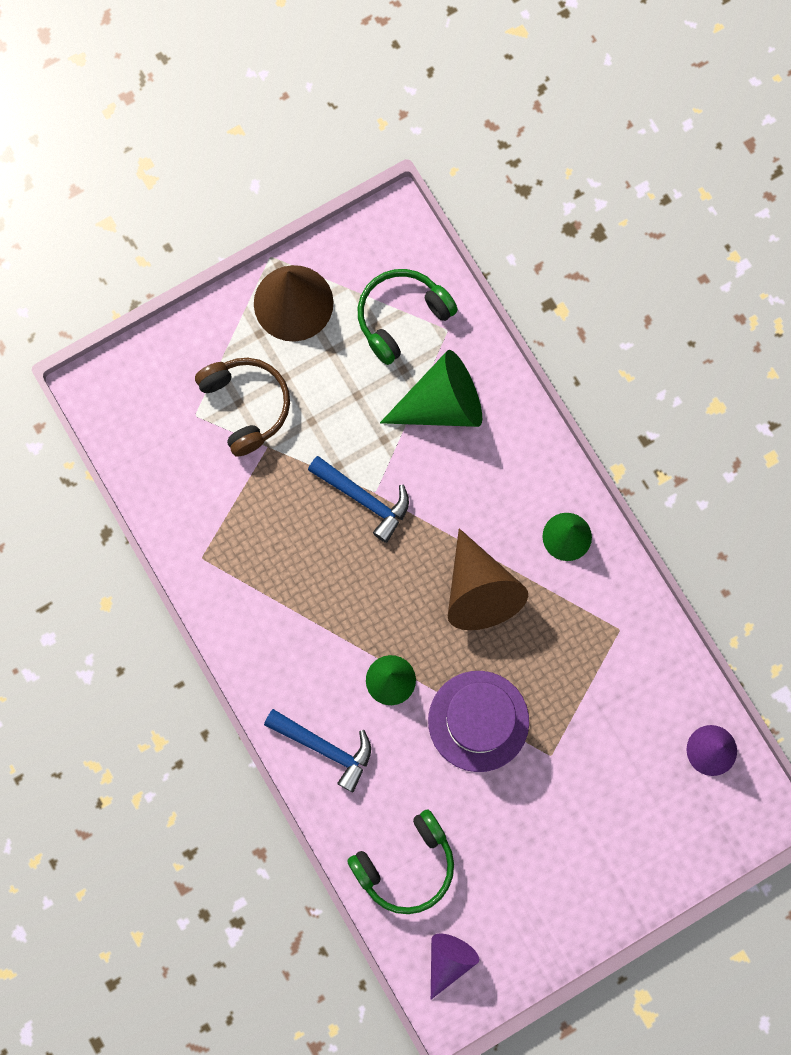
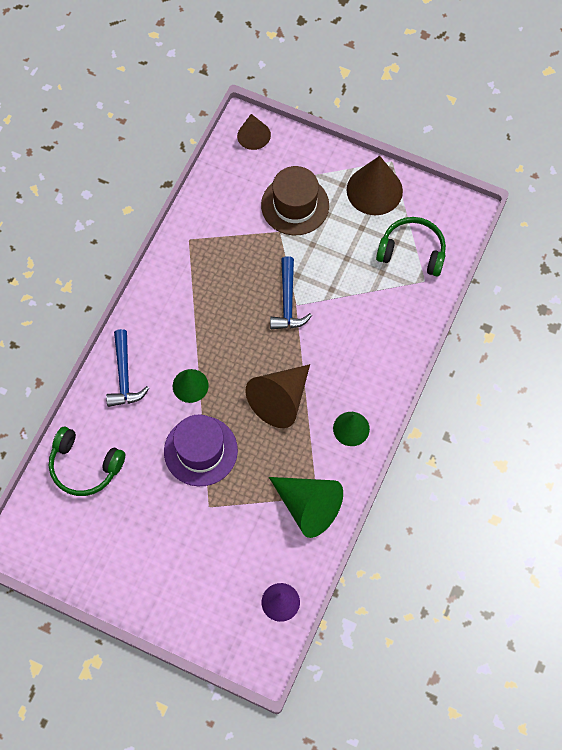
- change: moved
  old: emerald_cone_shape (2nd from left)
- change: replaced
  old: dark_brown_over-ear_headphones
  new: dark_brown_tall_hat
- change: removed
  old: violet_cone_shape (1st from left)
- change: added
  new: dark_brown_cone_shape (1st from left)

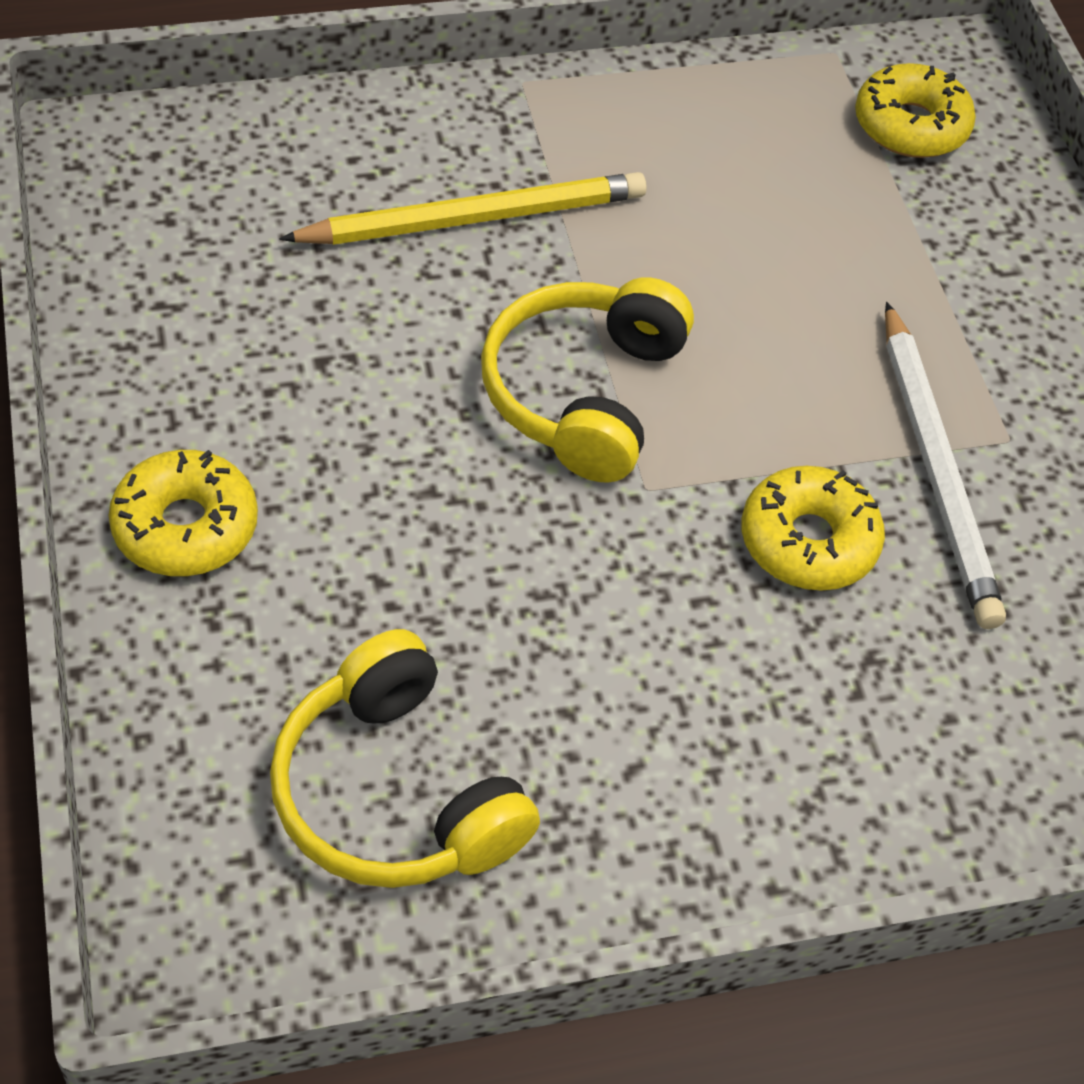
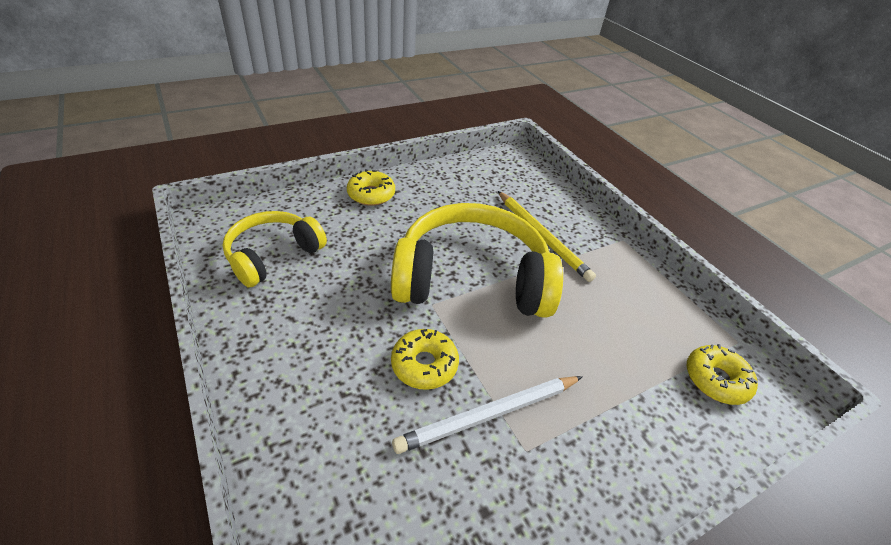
- change: resized
  old: bright_yellow_over-ear_headphones (2nd from left)
  factor: 1.71

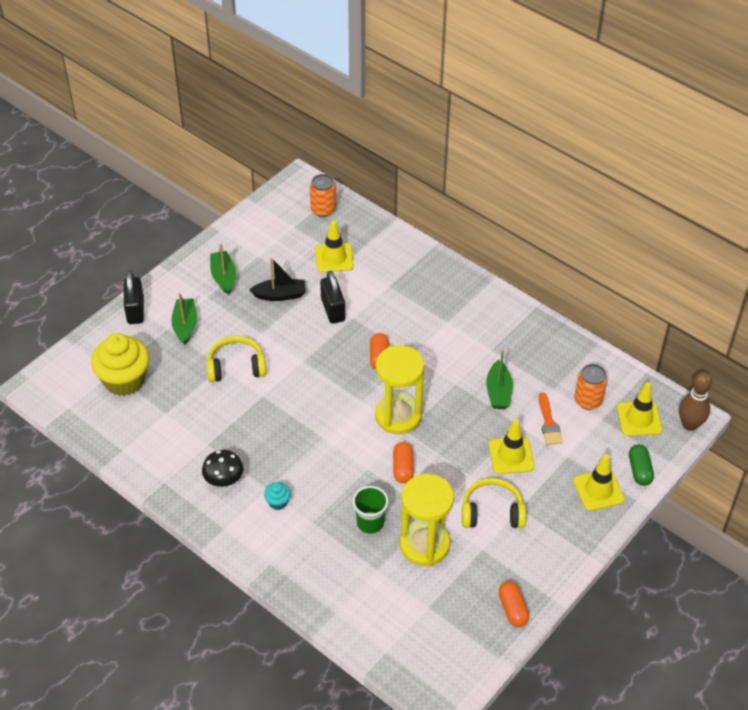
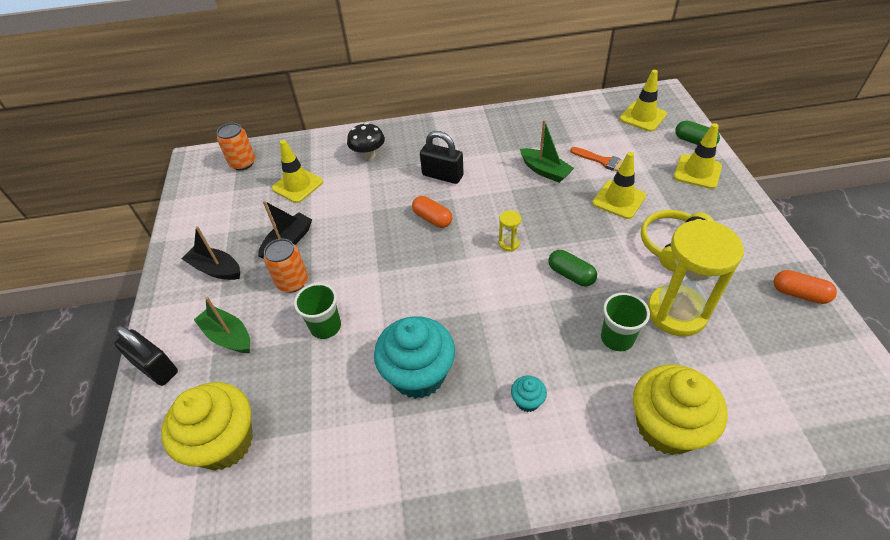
- change: recoloured
  old: emerald_toy_boat (2nd from left)
  new: jet-black_toy_boat (1st from left)
- change: moved
  old: jet-black_lock (2nd from left)
- change: replaced
  old: bright_yellow_over-ear_headphones (1st from left)
  new: emerald_beaker (1st from left)
- change: resized
  old: bright_yellow_sandglass (1st from left)
  factor: 0.4
- change: moved
  old: orange-coloured_soda_can (2nd from left)
- change: removed
  old: dark_brown_bowling_pin
- change: recoloured
  old: orange-coloured_pill (2nd from left)
  new: emerald_pill (1st from left)
- change: moved
  old: jet-black_fungus
- change: added
  new: teal_fairy_cake (1st from left)
- change: added
  new: bright_yellow_fairy_cake (2nd from left)

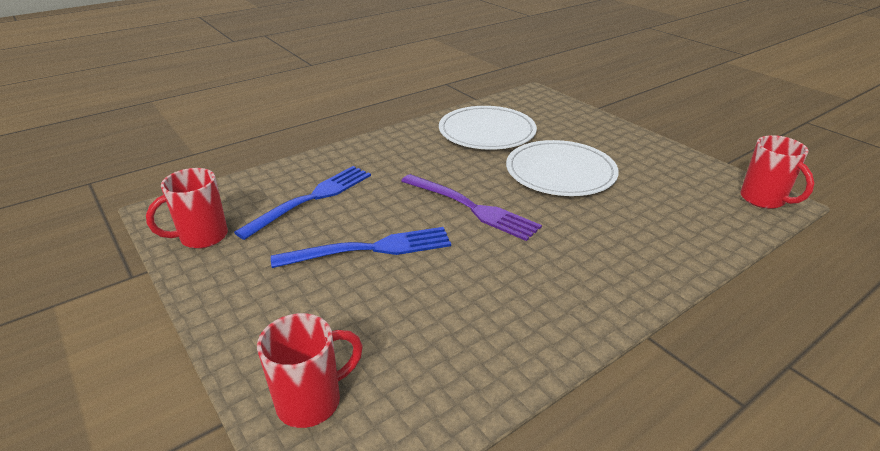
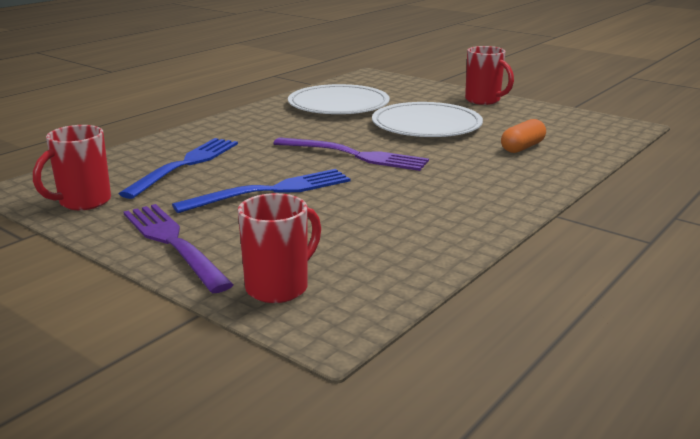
- change: moved
  old: scarlet_coffee_mug (3rd from left)
- change: added
  new: orange-coloured_pill
- change: added
  new: violet_table_fork (1st from left)

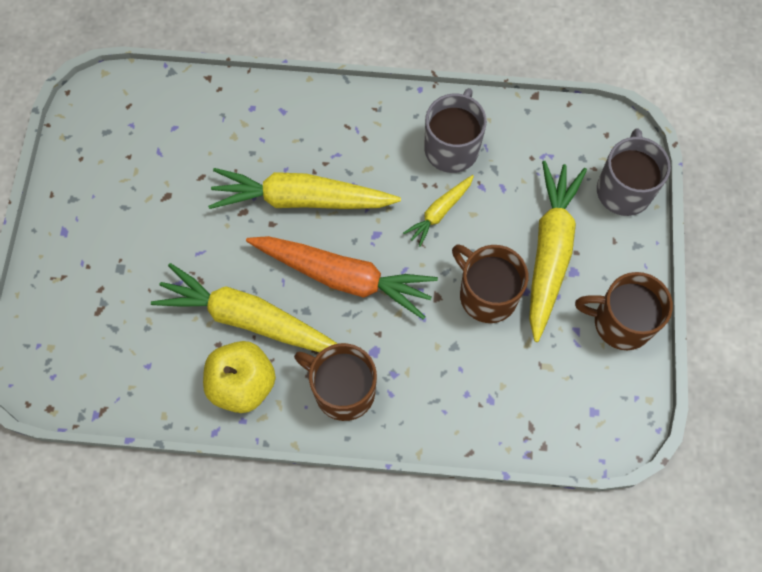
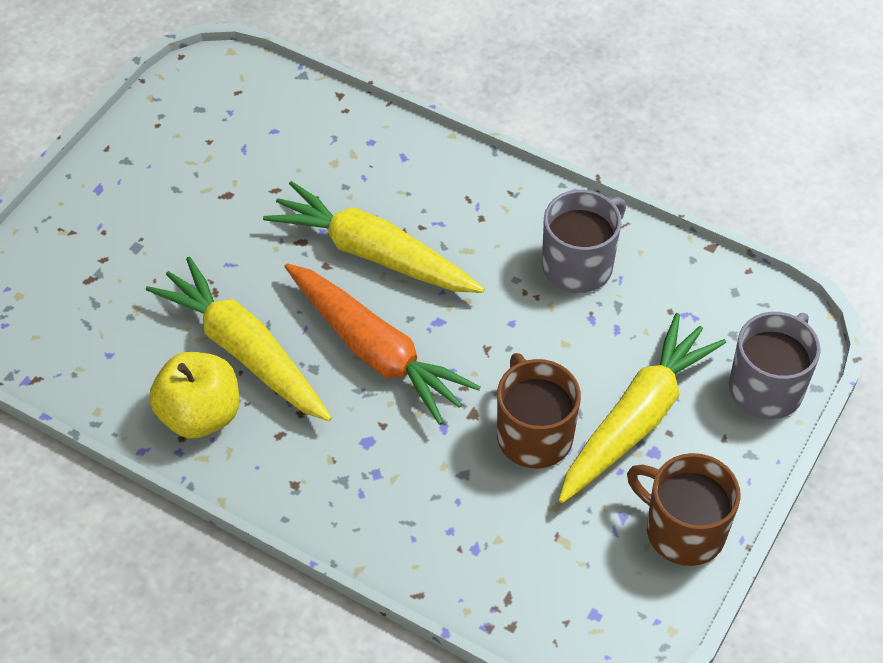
- change: removed
  old: bright_yellow_carrot (3rd from left)
- change: removed
  old: dark_brown_coffee_mug (1st from left)

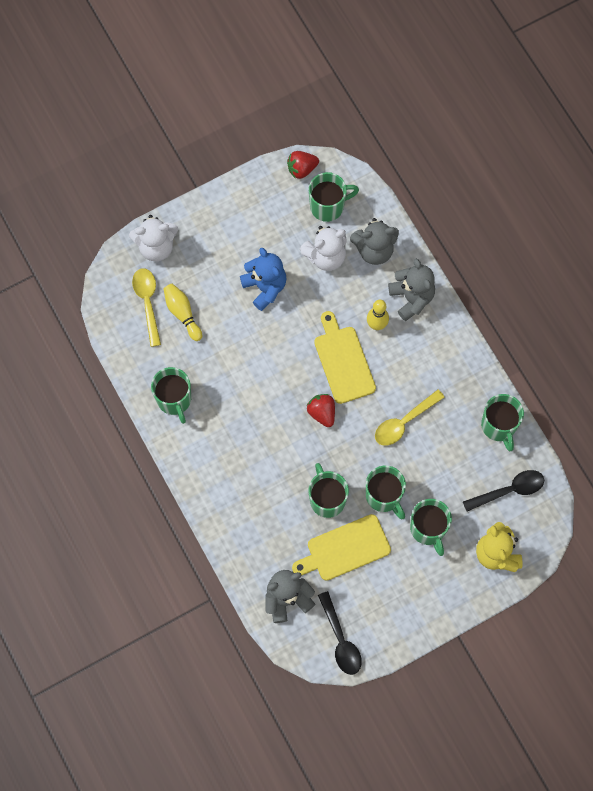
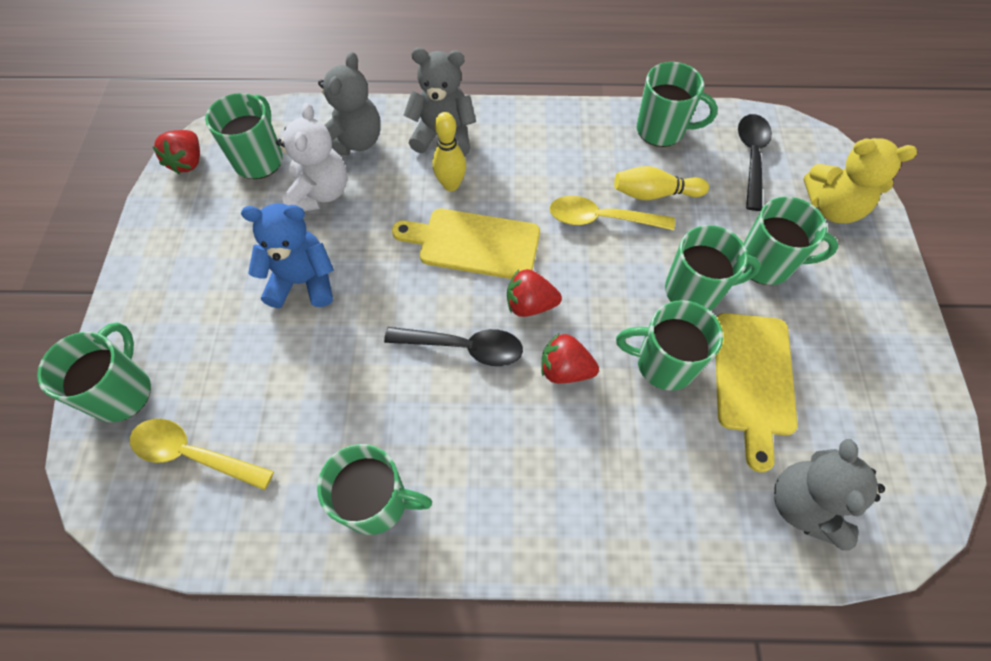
- change: replaced
  old: white_teddy (1st from left)
  new: emerald_coffee_mug (1st from left)
- change: moved
  old: bright_yellow_bowling_pin (1st from left in the first image)
  new: bright_yellow_bowling_pin (2nd from left)
- change: turned
  old: bright_yellow_spoon (2nd from left)
  degrees: 105
- change: moved
  old: jet-black_spoon (1st from left)
- change: added
  new: scarlet_berry (3rd from left)

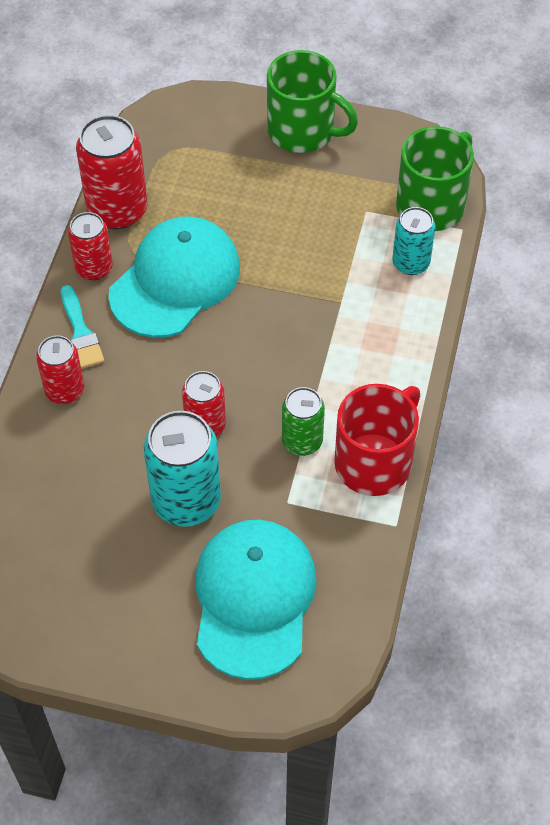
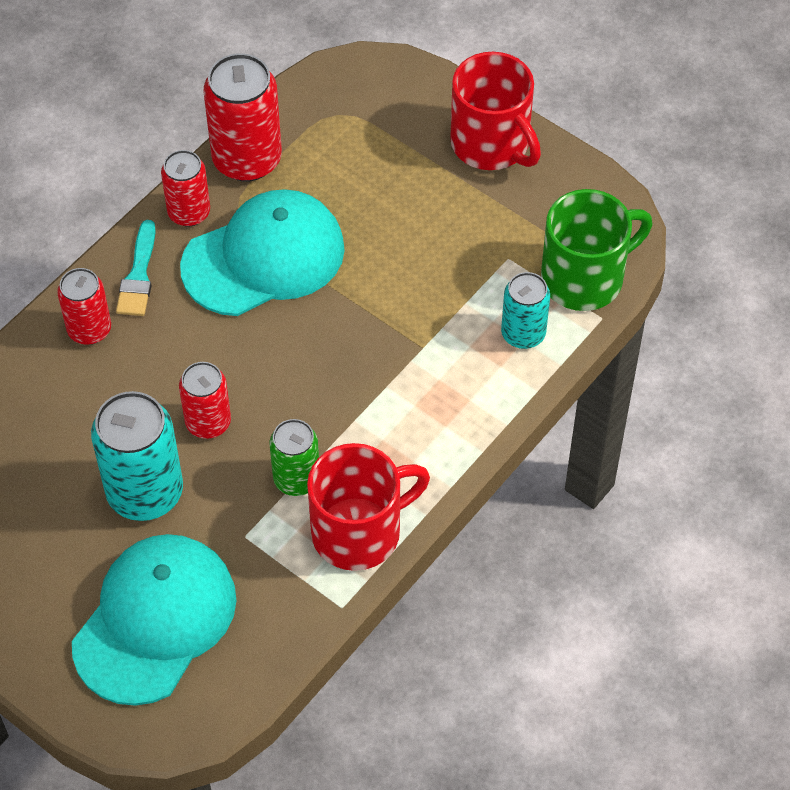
- change: recoloured
  old: emerald_coffee_mug (1st from left)
  new: scarlet_coffee_mug (2nd from left)

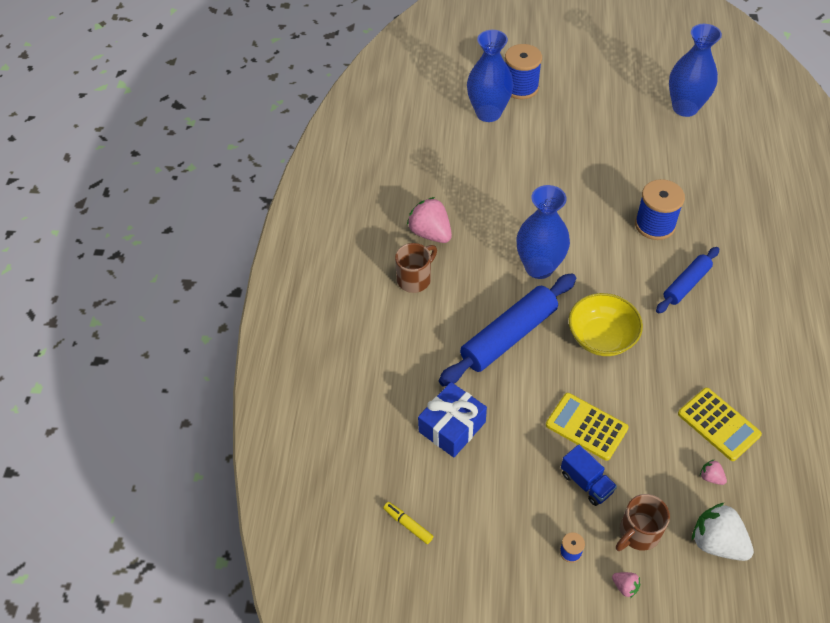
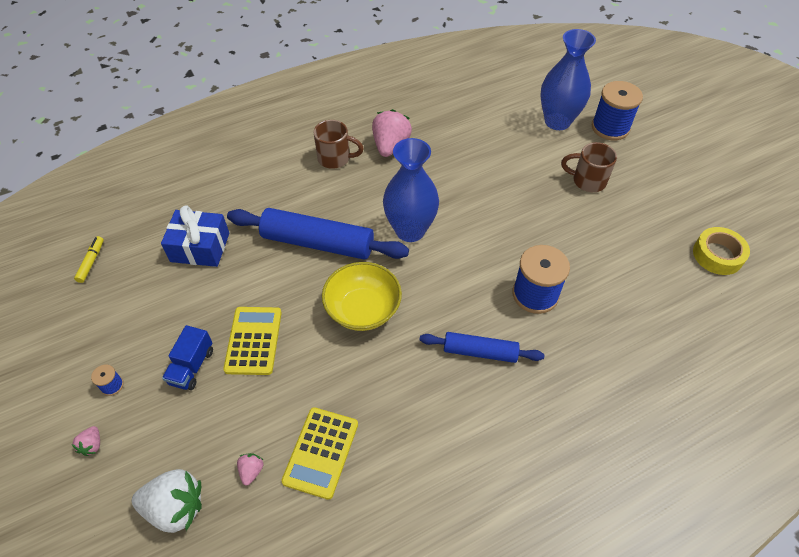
- change: replaced
  old: royal_blue_flower_vase (3rd from left)
  new: bright_yellow_roll_of_tape
- change: moved
  old: dark_brown_coffee_mug (2nd from left)
- change: turned
  old: white_berry
  degrees: 90

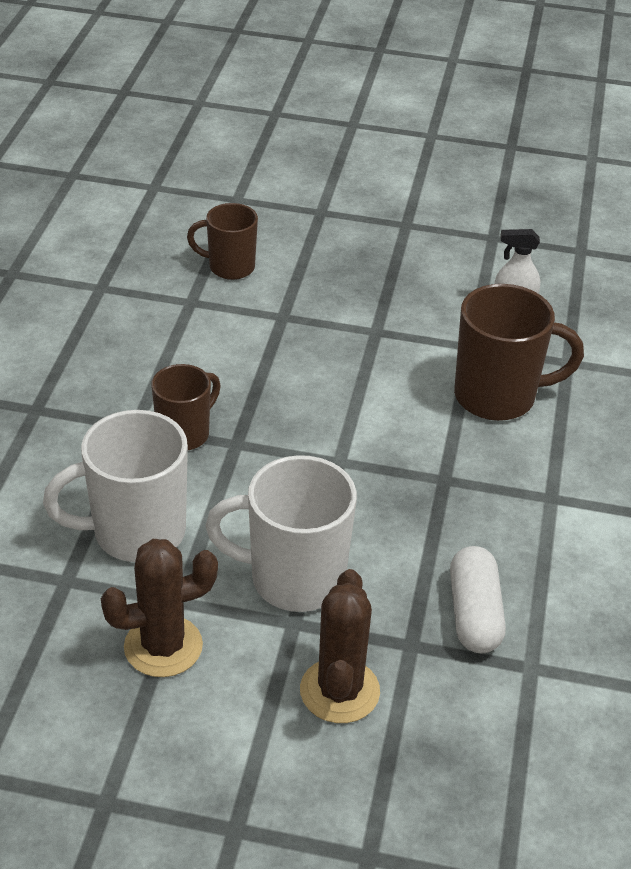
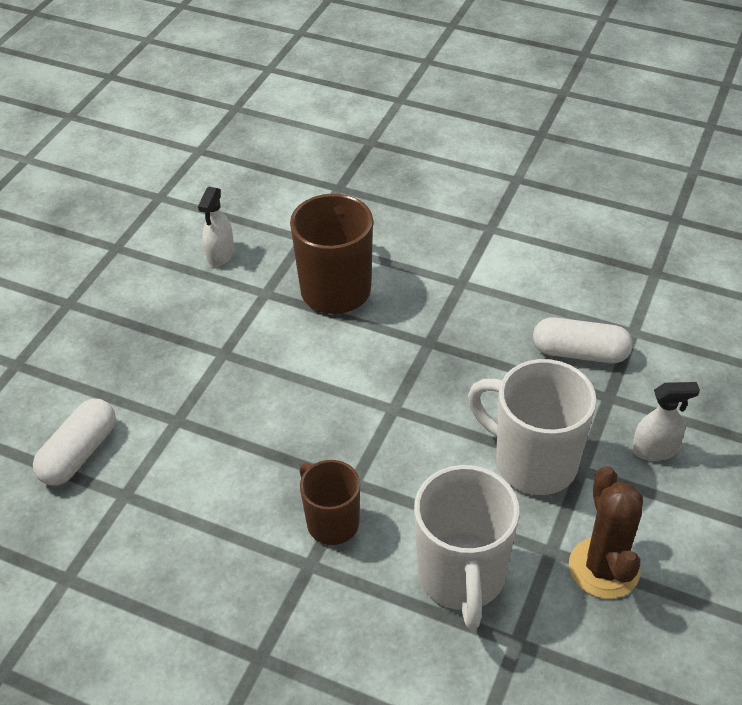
- change: replaced
  old: dark_brown_coffee_mug (2nd from left)
  new: white_pill (1st from left)
- change: turned
  old: white_coffee_mug (2nd from left)
  degrees: 105
- change: replaced
  old: dark_brown_prickly_plant (2nd from left)
  new: white_spray_cleaner (2nd from left)

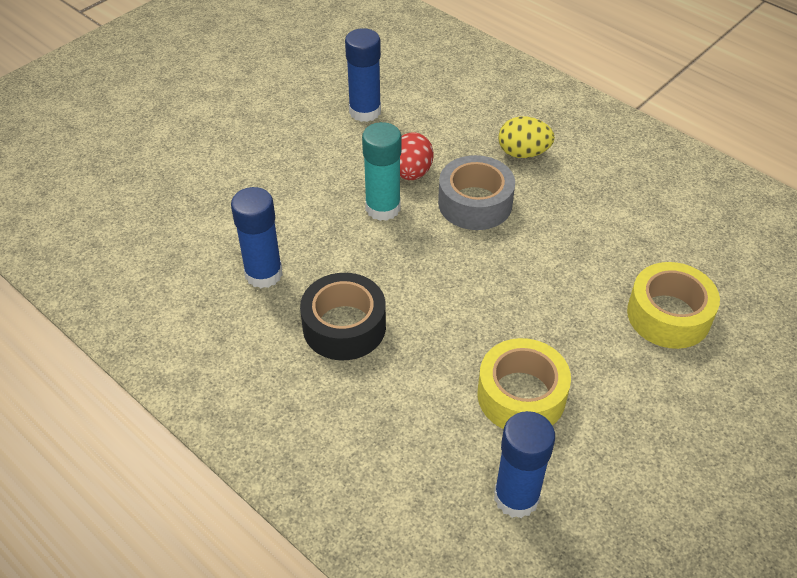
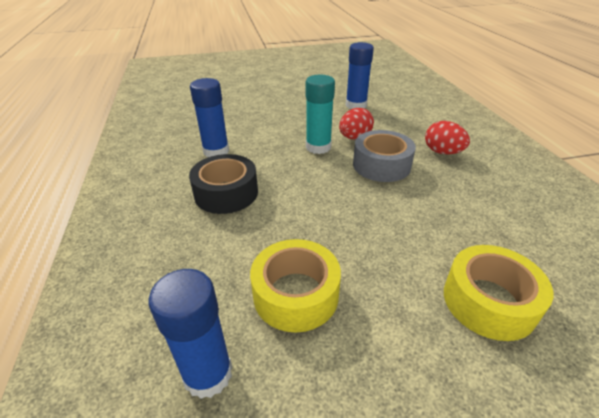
- change: recoloured
  old: bright_yellow_egg
  new: scarlet_egg (2nd from left)

